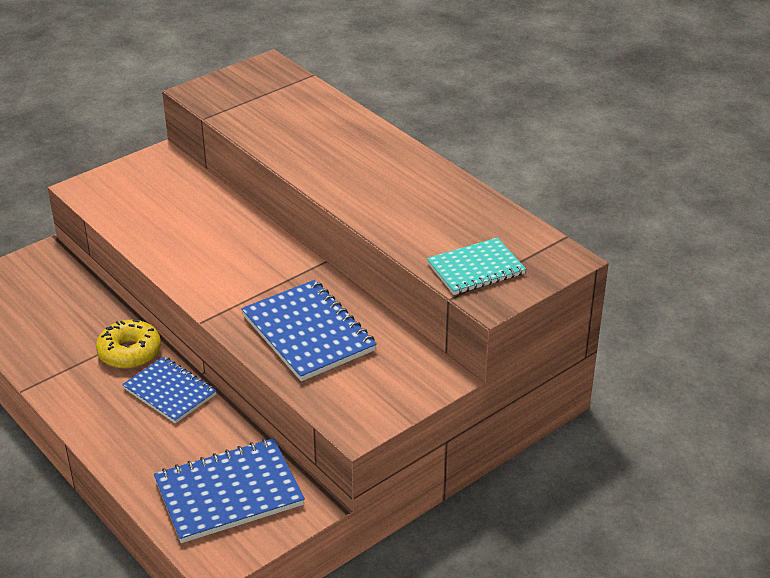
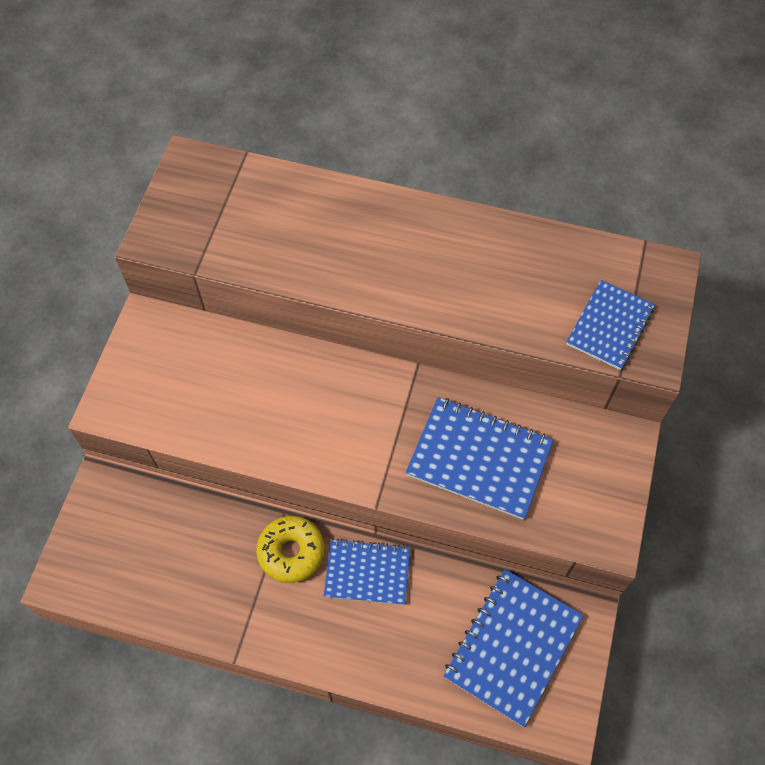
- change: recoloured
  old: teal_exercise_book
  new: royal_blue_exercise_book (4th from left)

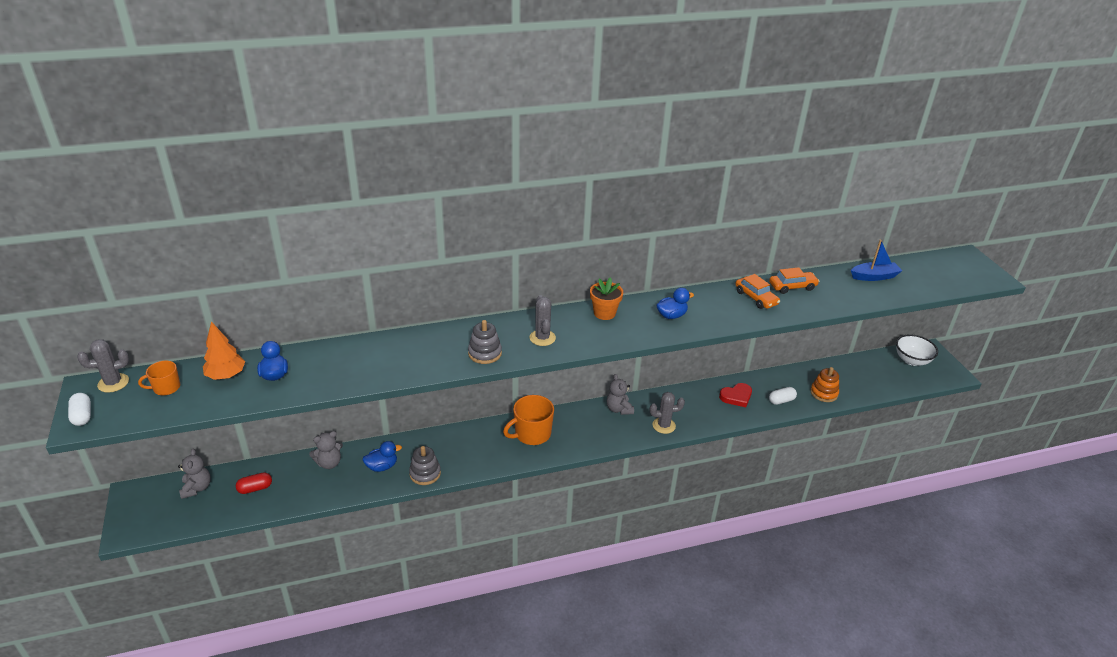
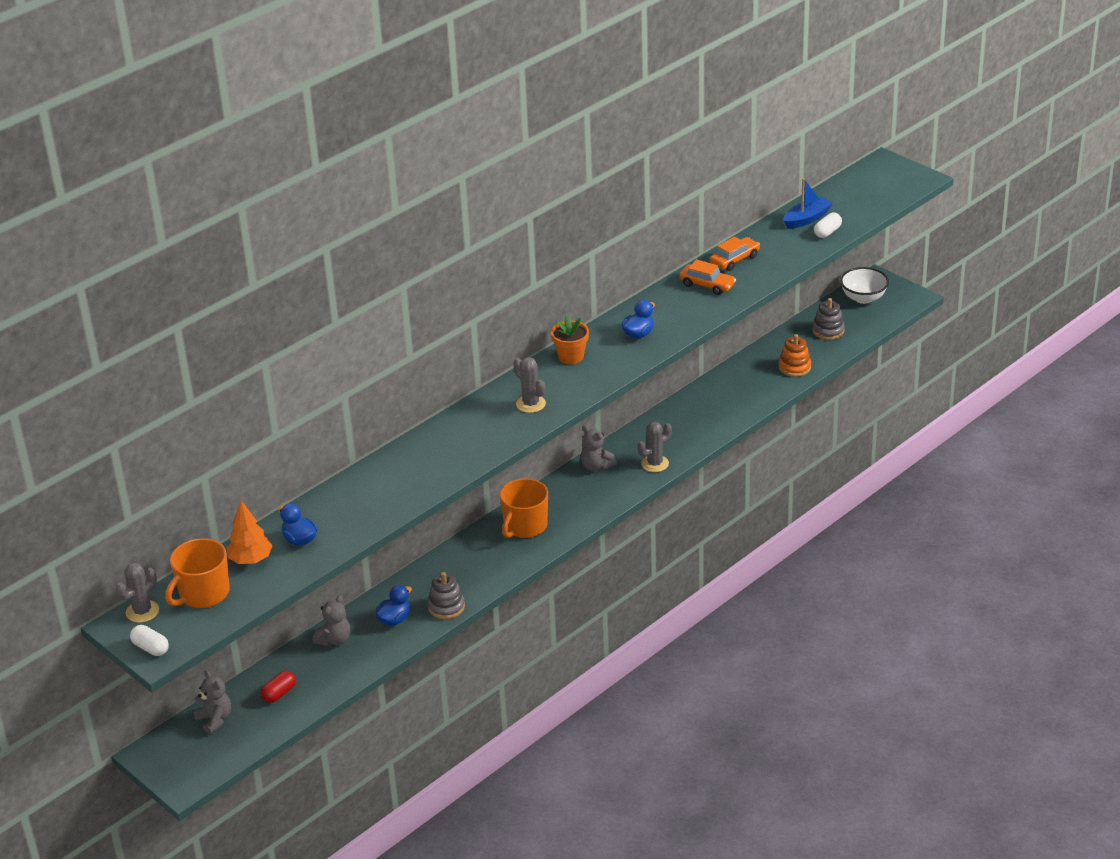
- change: moved
  old: grey_stacking_toy (2nd from left)
- change: resized
  old: orange-coloured_coffee_mug (1st from left)
  factor: 1.75
- change: removed
  old: scarlet_heart_shape
- change: moved
  old: white_pill (2nd from left)

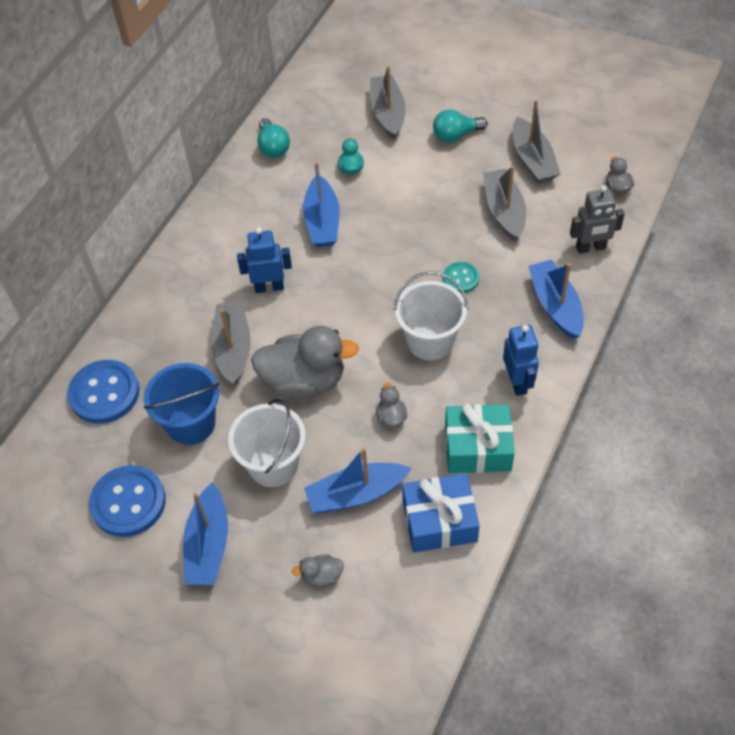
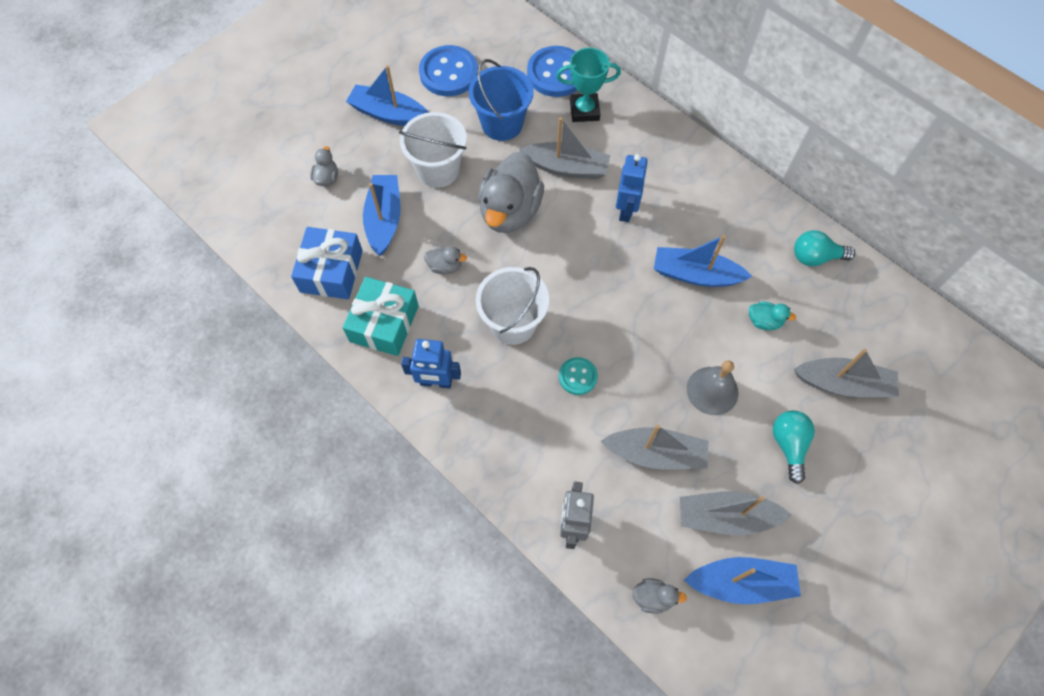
- change: moved
  old: royal_blue_toy_boat (4th from left)
- change: added
  new: teal_award_cup
- change: added
  new: grey_school_bell

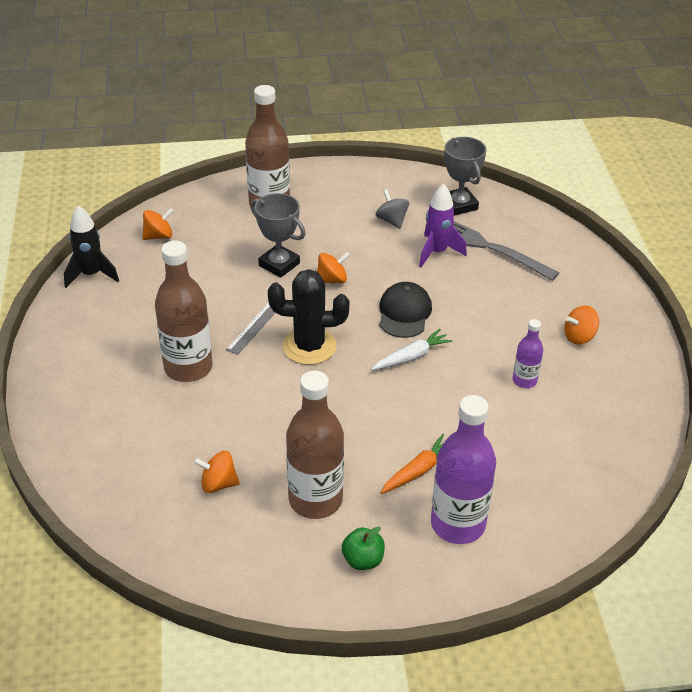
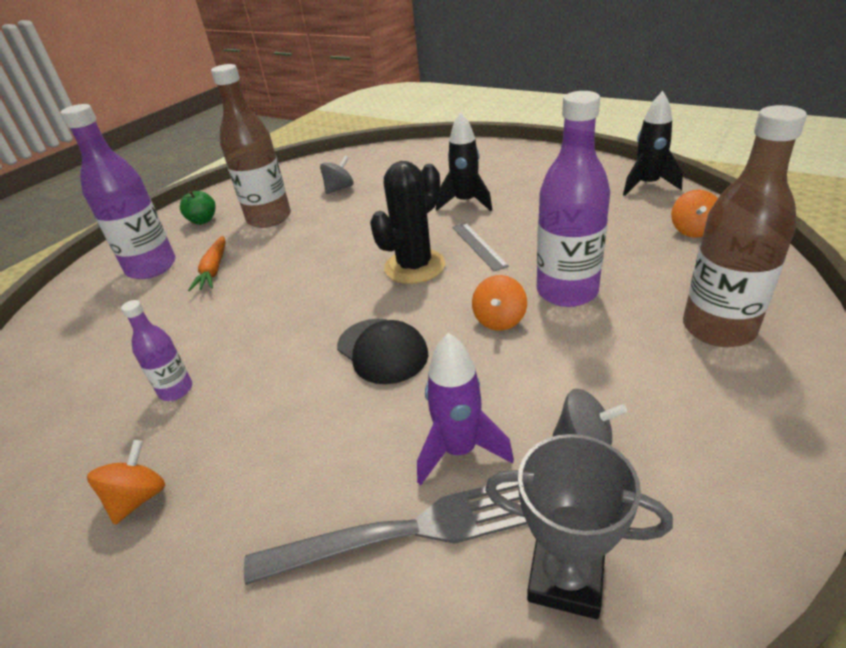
- change: replaced
  old: grey_award_cup (1st from left)
  new: violet_flask (3rd from left)
- change: replaced
  old: dark_brown_flask (1st from left)
  new: jet-black_rocket (1st from left)
- change: removed
  old: white_carrot
- change: recoloured
  old: orange-coloured_whirligig (2nd from left)
  new: grey_whirligig (1st from left)

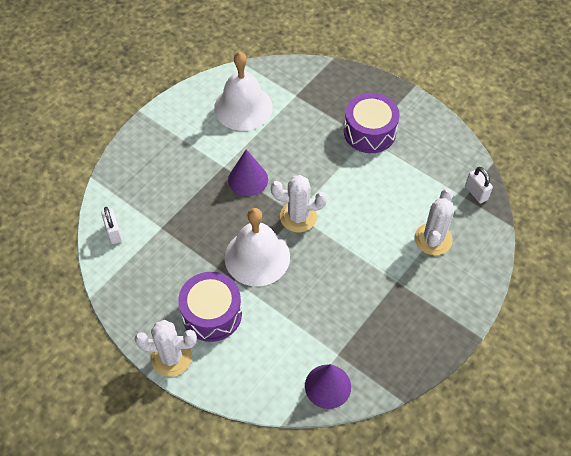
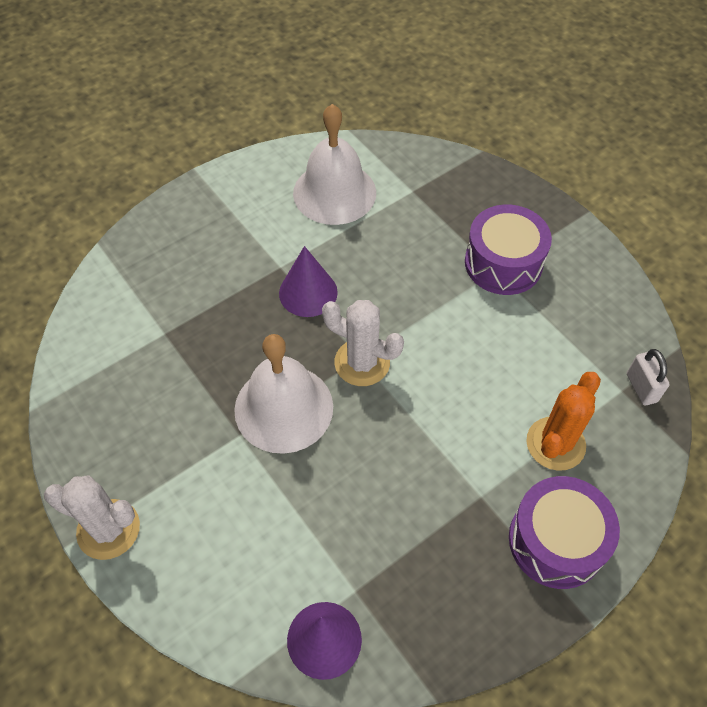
- change: recoloured
  old: white_prickly_plant (3rd from left)
  new: orange-coloured_prickly_plant
- change: removed
  old: white_lock (1st from left)
- change: moved
  old: violet_toy_drum (1st from left in the first image)
  new: violet_toy_drum (2nd from left)

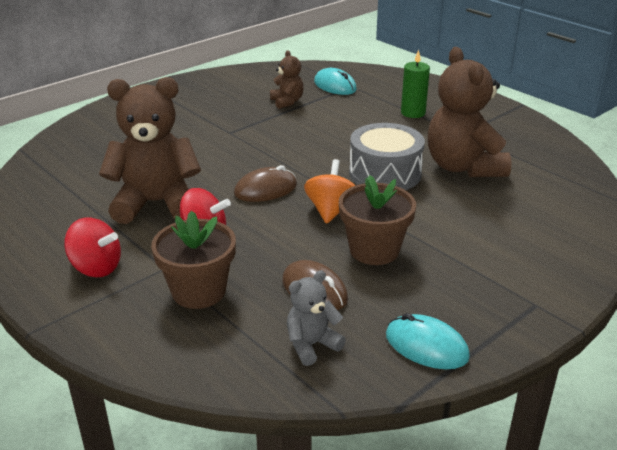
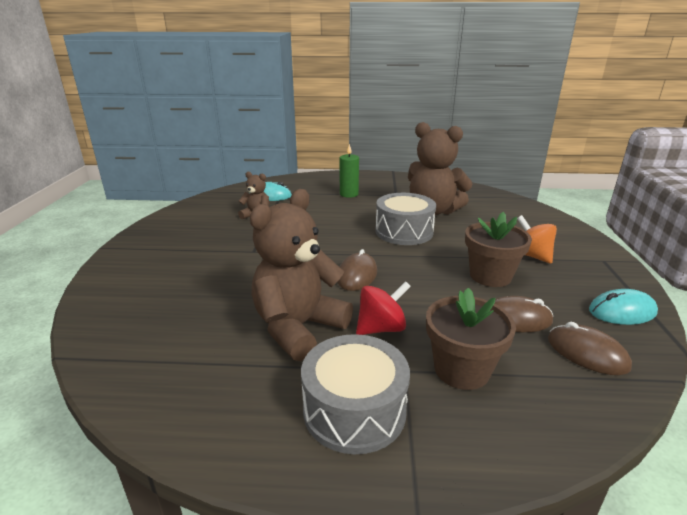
- change: moved
  old: orange-coloured_whirligig
- change: replaced
  old: scarlet_whirligig (1st from left)
  new: grey_toy_drum (1st from left)
- change: replaced
  old: grey_teddy
  new: dark_brown_mouse (3rd from left)

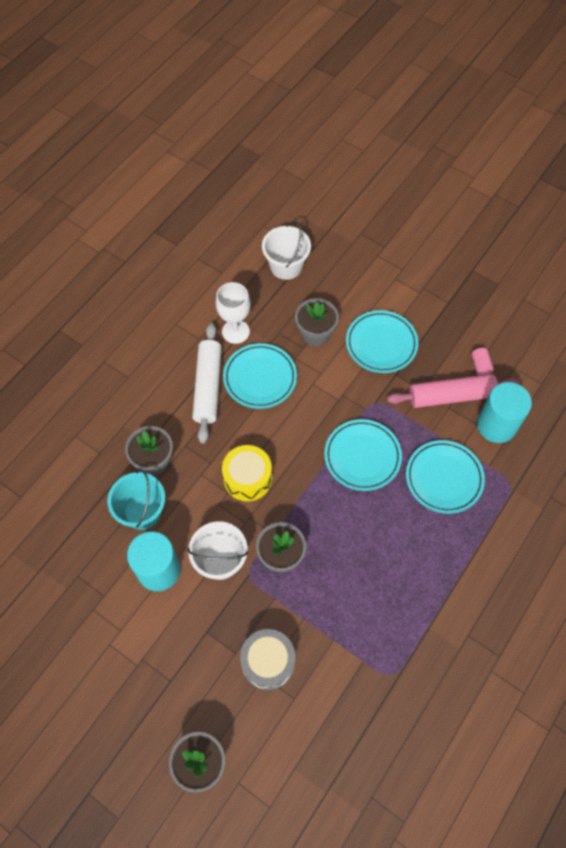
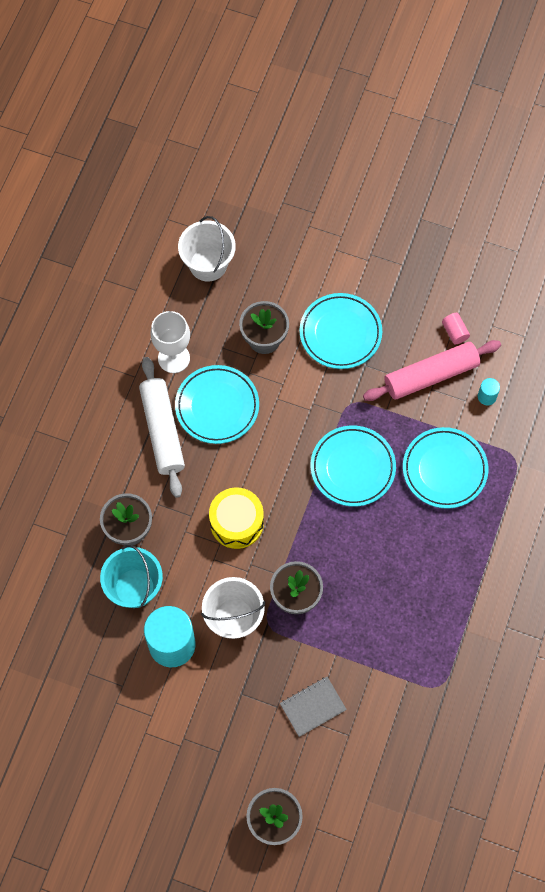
- change: resized
  old: teal_cylinder (2nd from left)
  factor: 0.43
- change: replaced
  old: grey_toy_drum
  new: grey_exercise_book

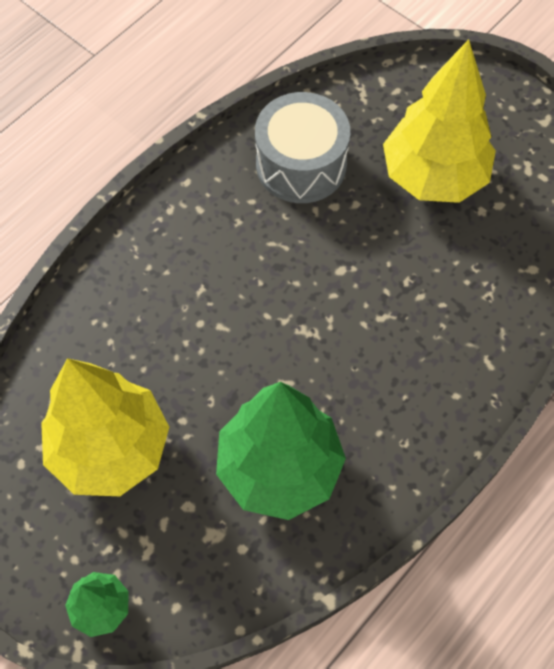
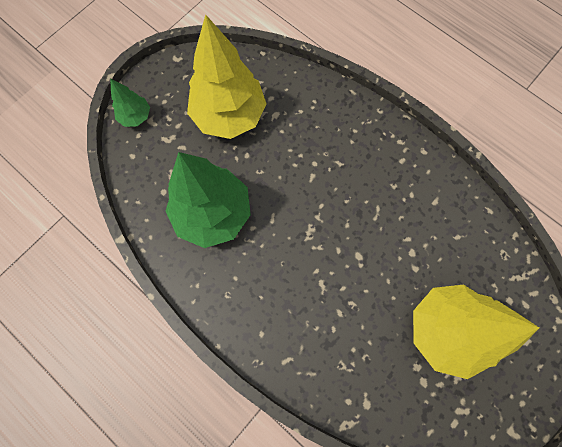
- change: removed
  old: grey_toy_drum

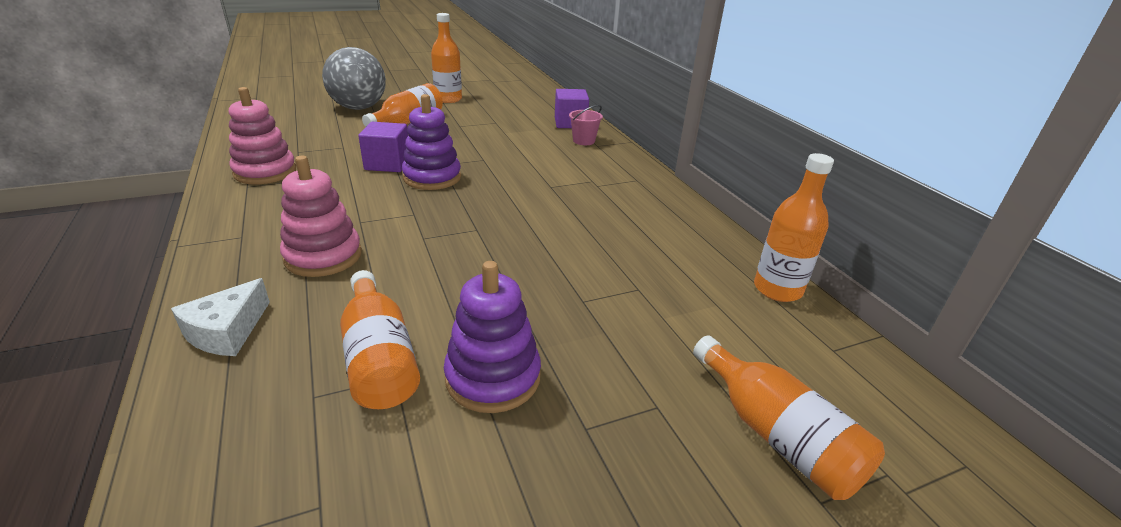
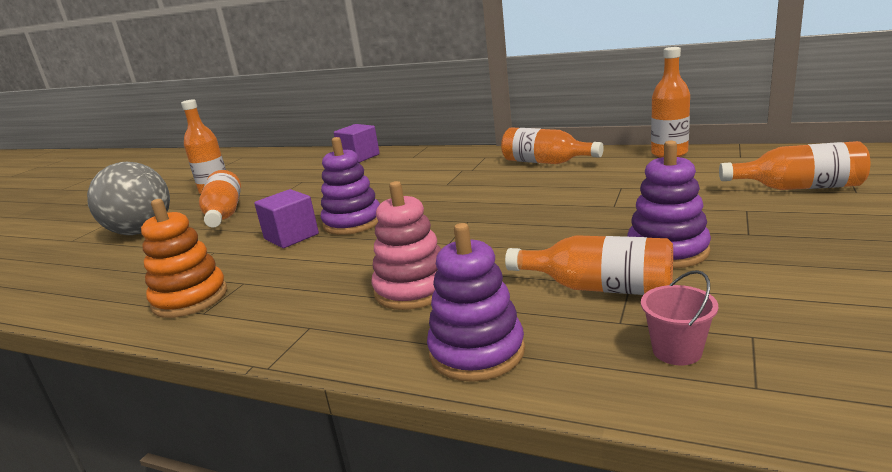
- change: recoloured
  old: rosy_stacking_toy (1st from left)
  new: orange-coloured_stacking_toy
- change: moved
  old: rosy_bucket
- change: replaced
  old: white_cheese
  new: violet_stacking_toy (2nd from left)
- change: added
  new: orange-coloured_flask (3rd from left)

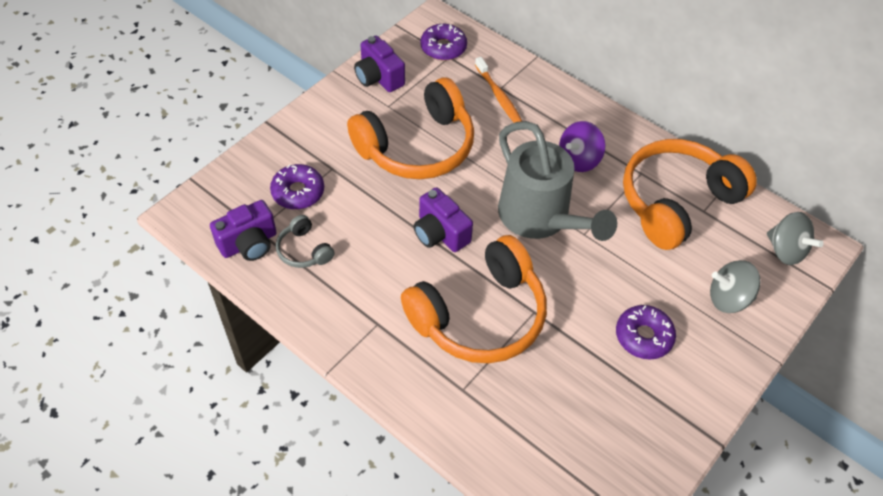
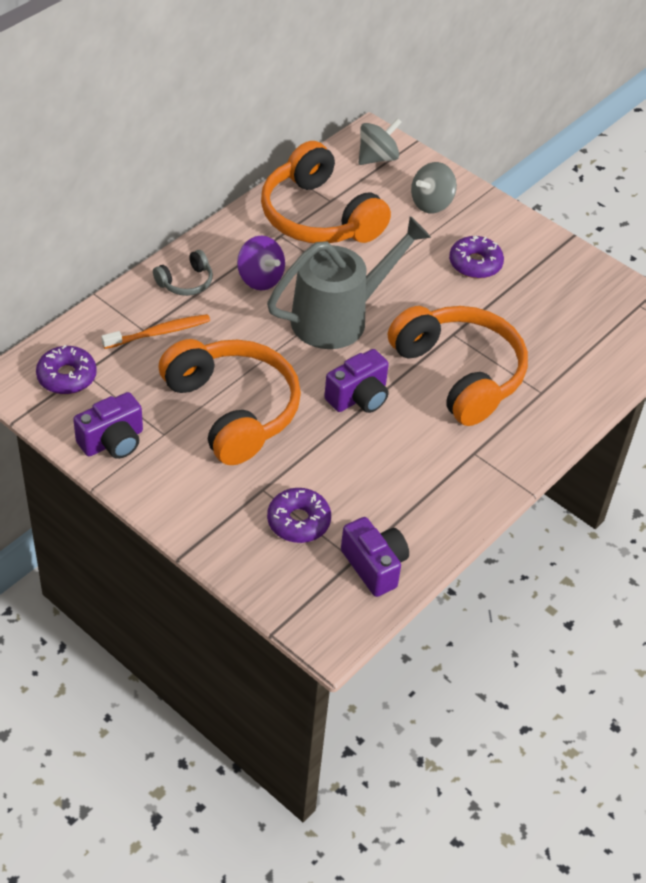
- change: moved
  old: grey_over-ear_headphones
- change: turned
  old: grey_whirligig (1st from left in the first image)
  degrees: 45

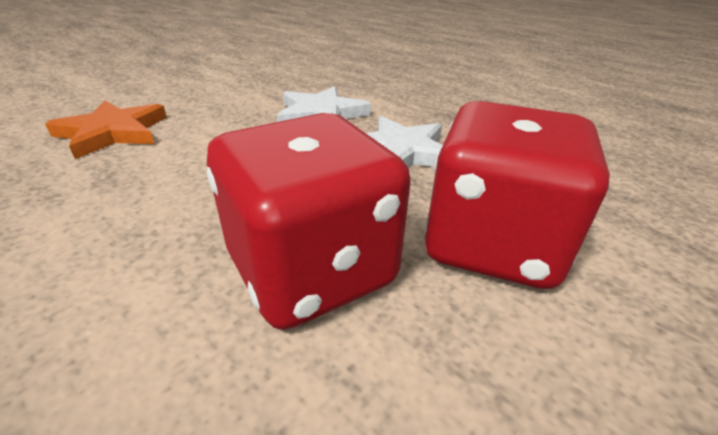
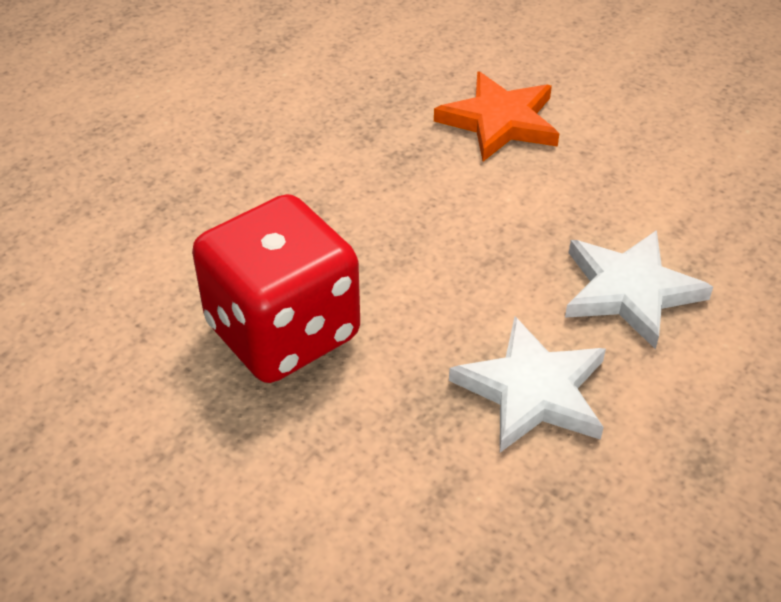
- change: removed
  old: scarlet_dice (2nd from left)

